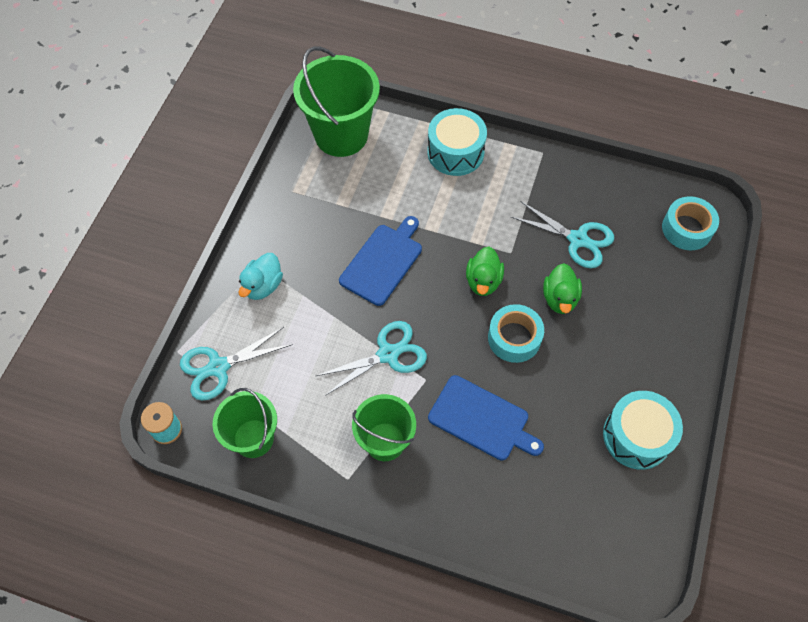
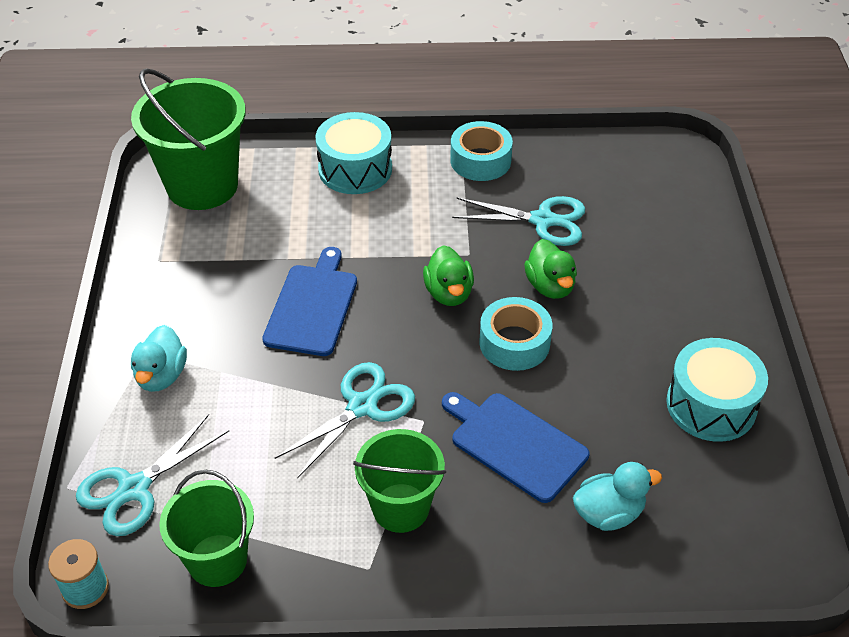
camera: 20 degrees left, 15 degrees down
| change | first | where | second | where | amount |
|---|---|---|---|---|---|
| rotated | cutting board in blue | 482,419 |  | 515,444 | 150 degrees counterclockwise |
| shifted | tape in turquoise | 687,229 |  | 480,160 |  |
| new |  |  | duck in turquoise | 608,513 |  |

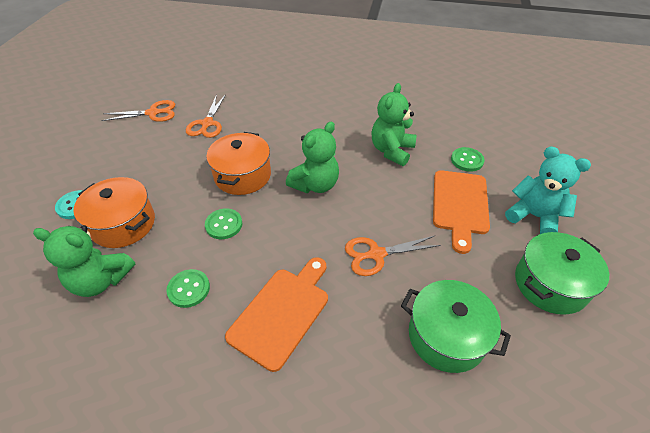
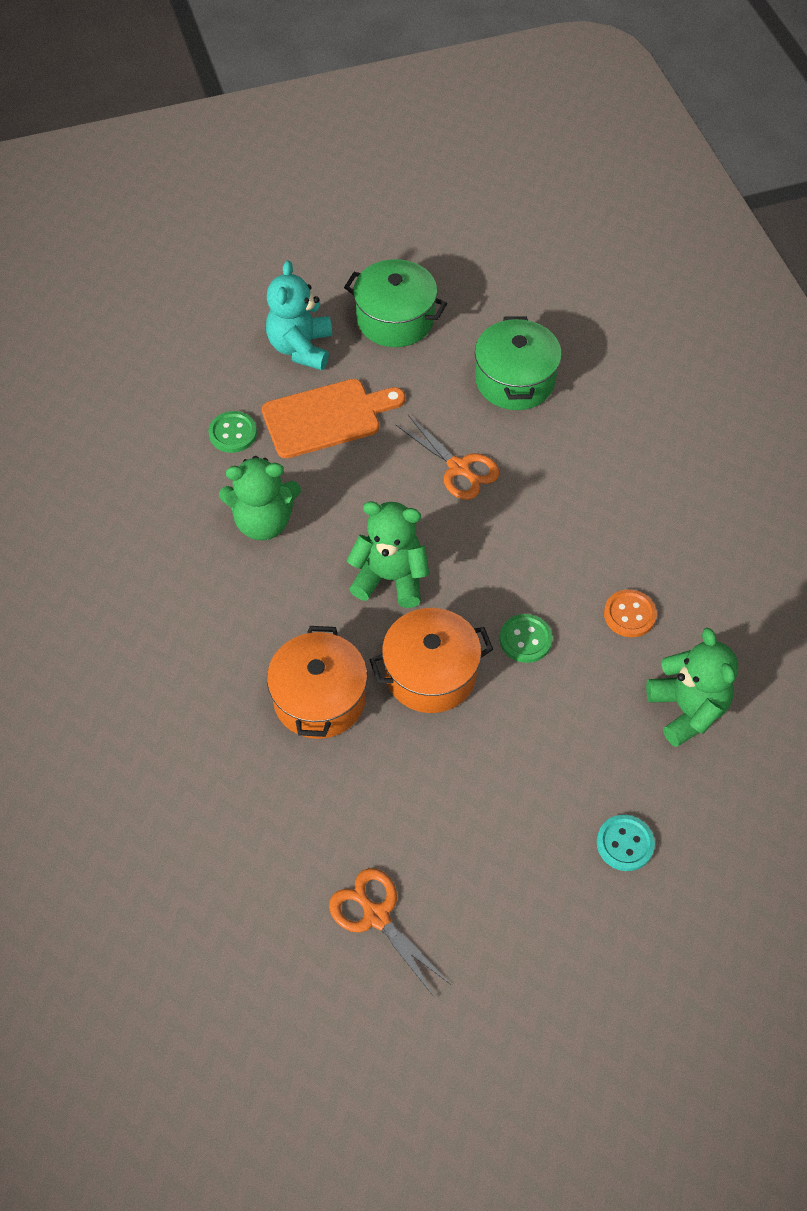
camera: 120 degrees left, 10 degrees up
| change | first | where | second | where | amount |
|---|---|---|---|---|---|
| shifted | pot in orange | 123,224 |  | 319,698 |  |
| repainted | button in green | 189,289 | button in orange | 629,614 |  |
| gone | scissors in orange | 207,124 |  |  |  |
| gone | cutting board in orange | 282,312 |  |  |  |

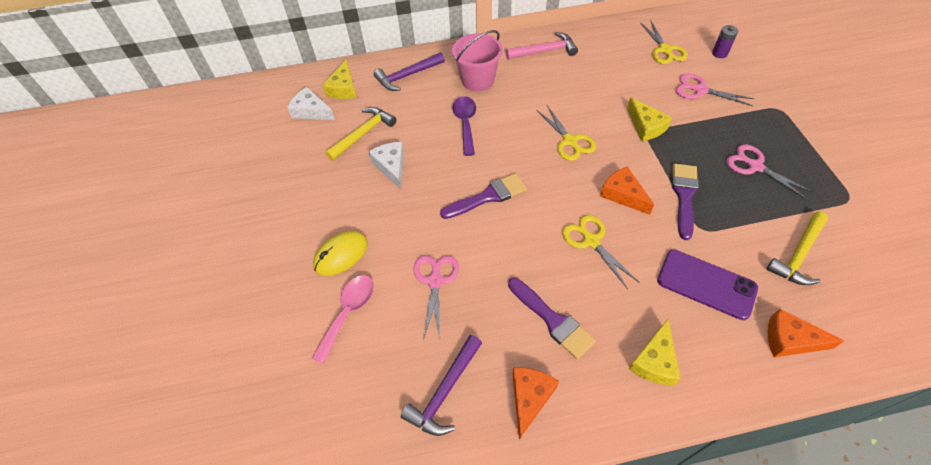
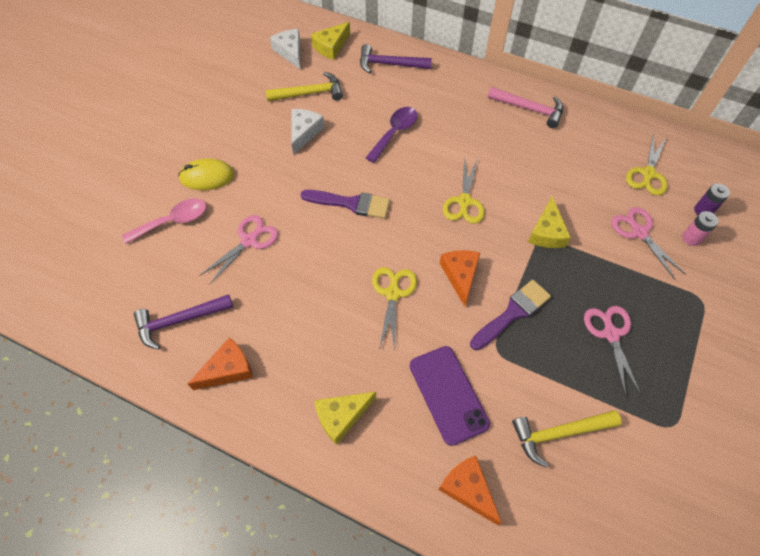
camera: 35 degrees right, 5 degrees up
| change | first | where | second | where | amount |
|---|---|---|---|---|---|
| gone | bucket in pink | 477,80 |  |  |  |
| gone | brush in purple | 552,320 |  |  |  |
| new |  |  | battery in pink | 691,238 |  |

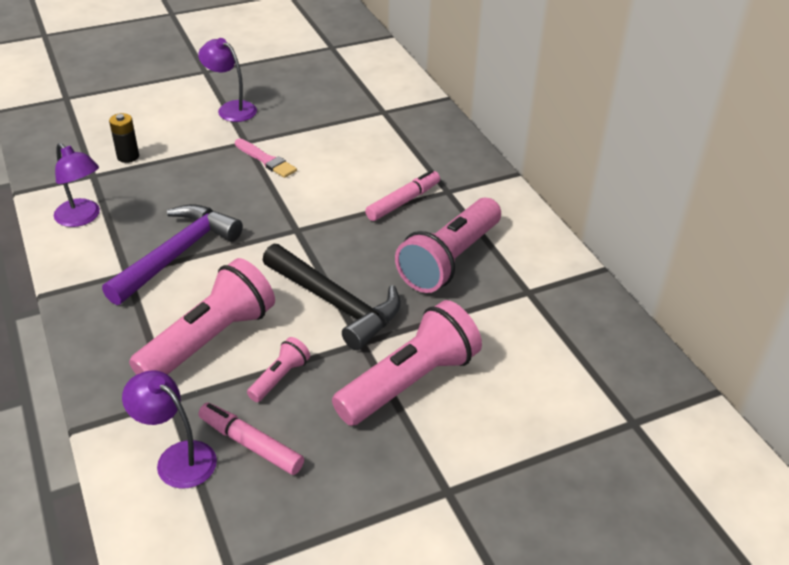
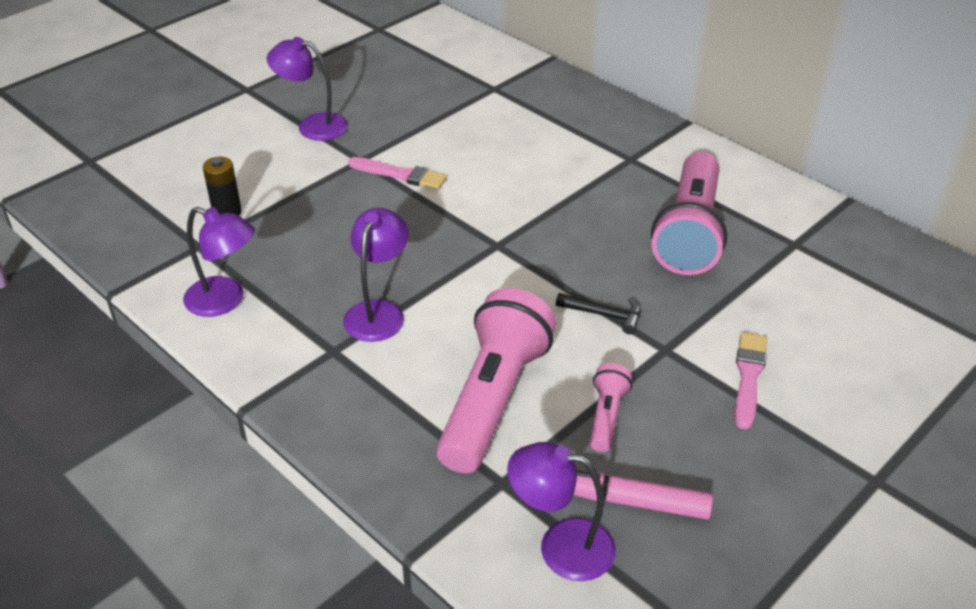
camera: 20 degrees left, 0 degrees up
| change | first | where | second | where | amount |
|---|---|---|---|---|---|
| swapped | hammer in purple | 177,255 | lamp in purple | 378,312 |  |
| scaled | hammer in black | 335,303 |  | 604,315 | x0.44 |
| swapped | flashlight in pink | 409,382 | brush in pink | 748,376 |  |
| gone | marker in pink | 403,202 |  |  |  |

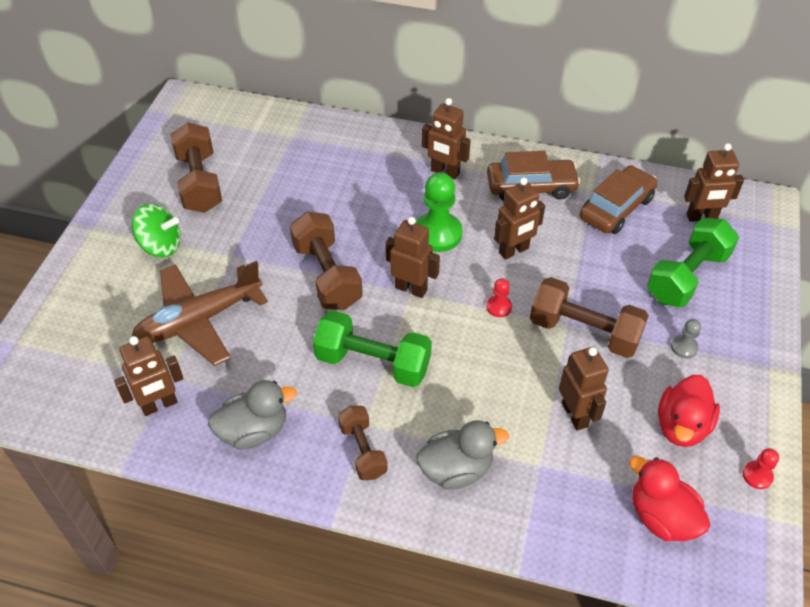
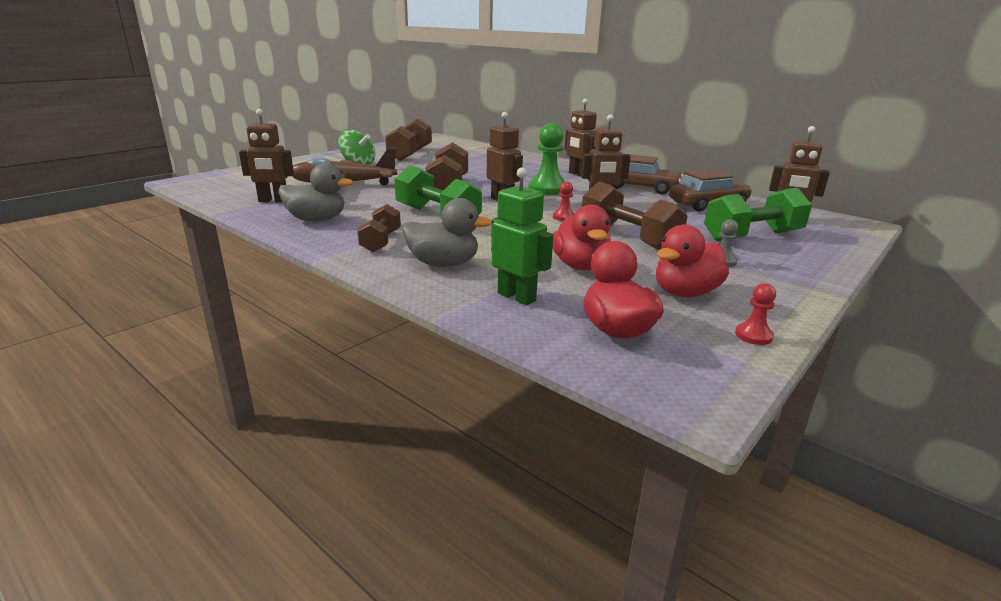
camera: 25 degrees right, 25 degrees down
| change | first | where | second | where | amount |
|---|---|---|---|---|---|
| swapped | robot in brown | 575,415 | duck in red | 580,266 |  |
| new |  |  | robot in green | 517,297 |  |

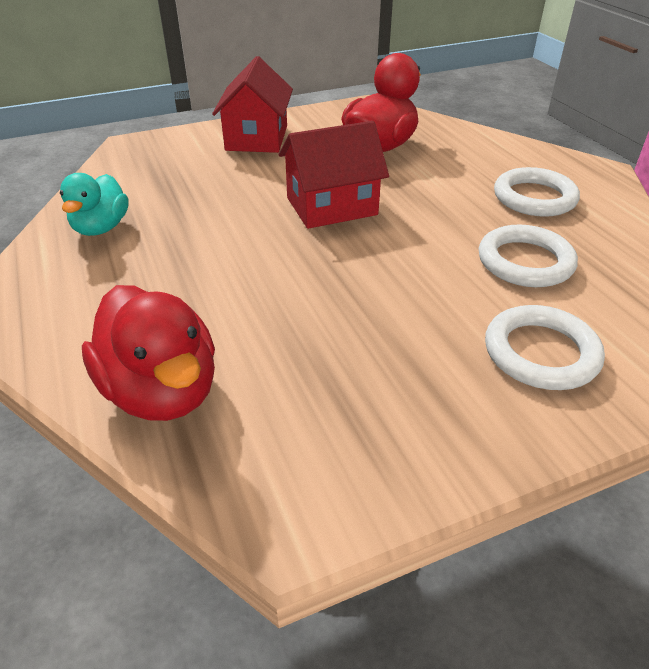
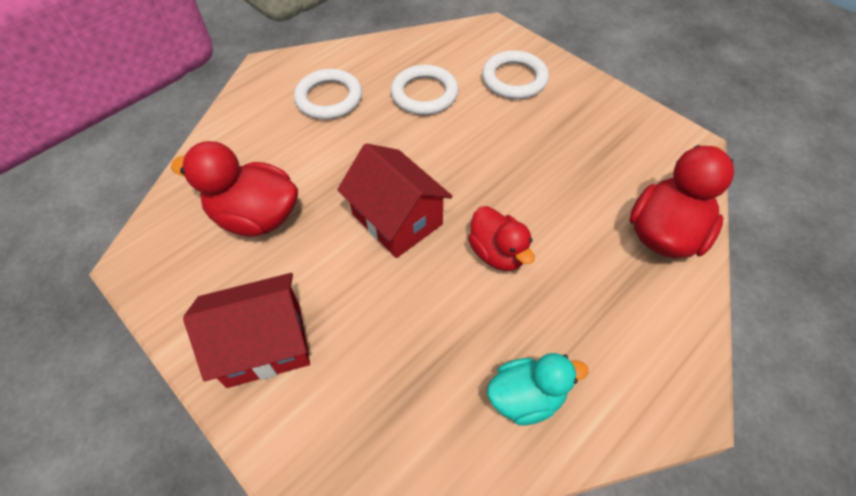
camera: 110 degrees left, 15 degrees up
| change | first | where | second | where | amount |
|---|---|---|---|---|---|
| new |  |  | duck in red | 497,253 |  |

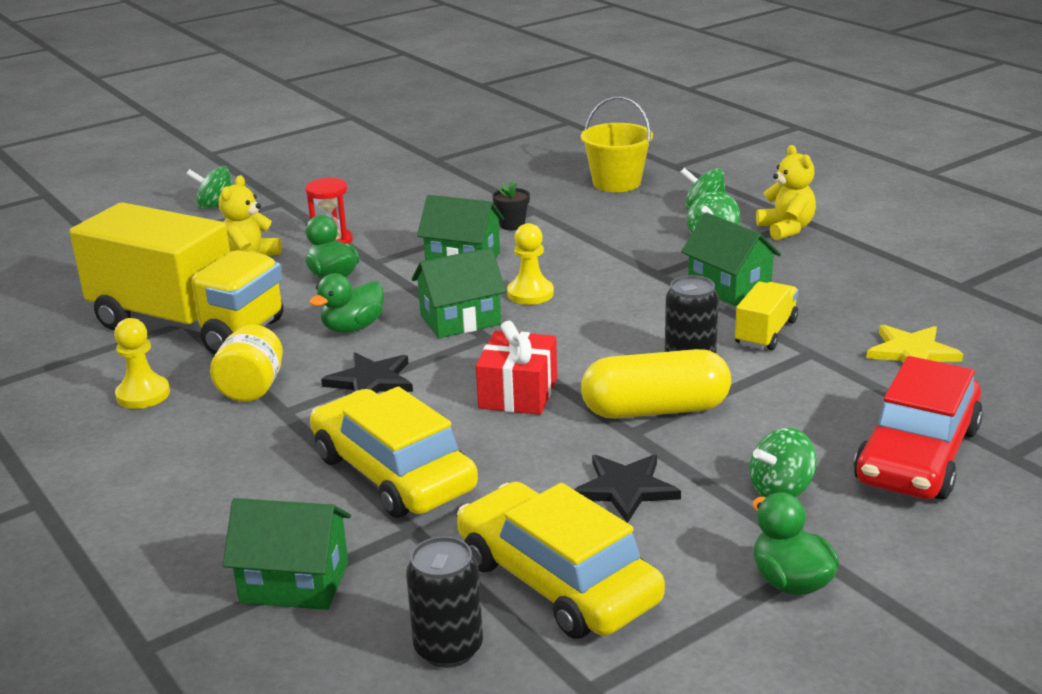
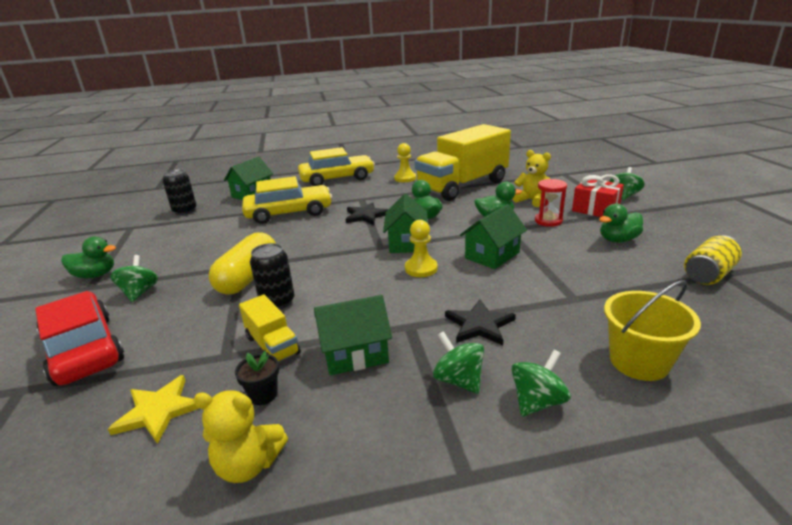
camera: 115 degrees right, 0 degrees up
| change | first | where | second | where | amount |
|---|---|---|---|---|---|
| gone | jar in yellow | 252,388 |  |  |  |
| shifted | car in yellow | 557,580 |  | 337,179 |  |
| shifted | gift in red | 518,393 |  | 595,209 |  |
| shifted | flower pot in black | 512,225 |  | 263,395 |  |
| shifted | star in black | 625,489 |  | 479,325 |  |
| shifted | teddy bear in yellow | 786,229 |  | 248,464 |  |
| new |  |  | duck in green | 618,240 |  |
| new |  |  | can in yellow | 708,274 |  |

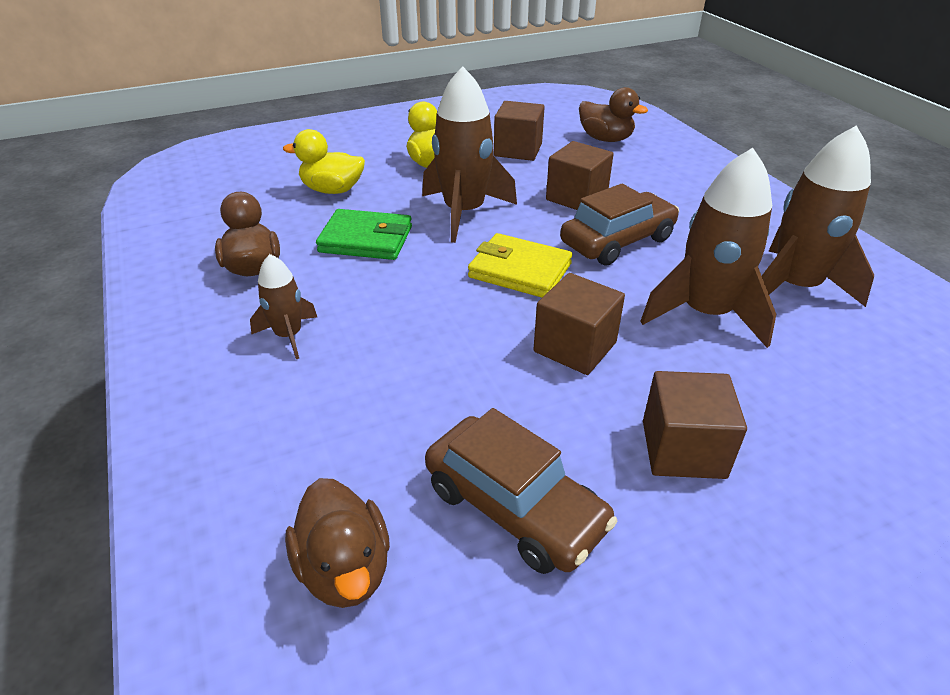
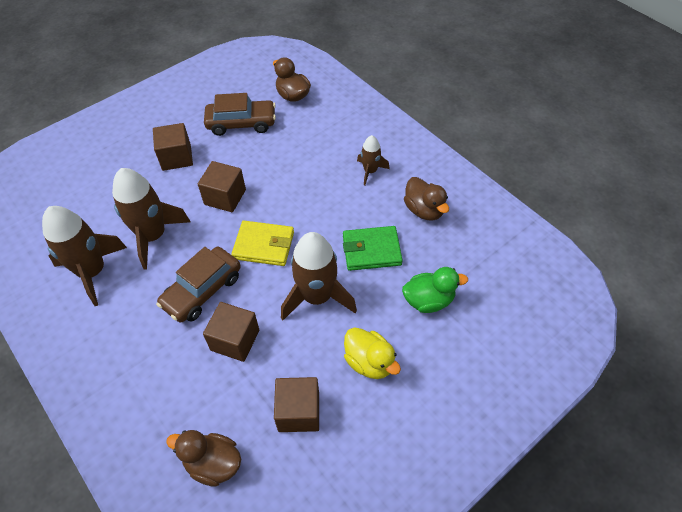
camera: 165 degrees right, 15 degrees up
| change | first | where | second | where | amount |
|---|---|---|---|---|---|
| repainted | duck in yellow | 332,190 | duck in green | 428,300 |  |
| rotated | car in brown | 515,507 |  | 241,123 | 150 degrees clockwise |

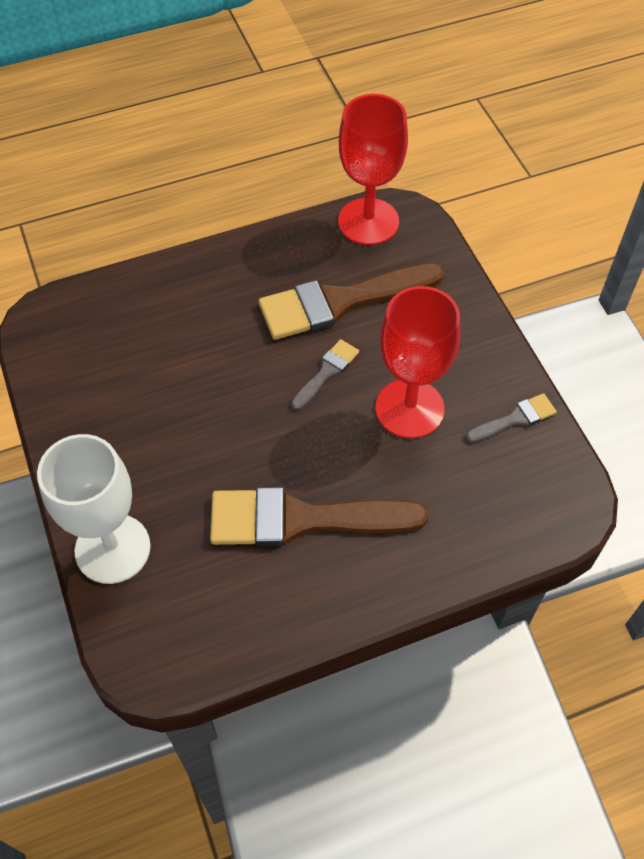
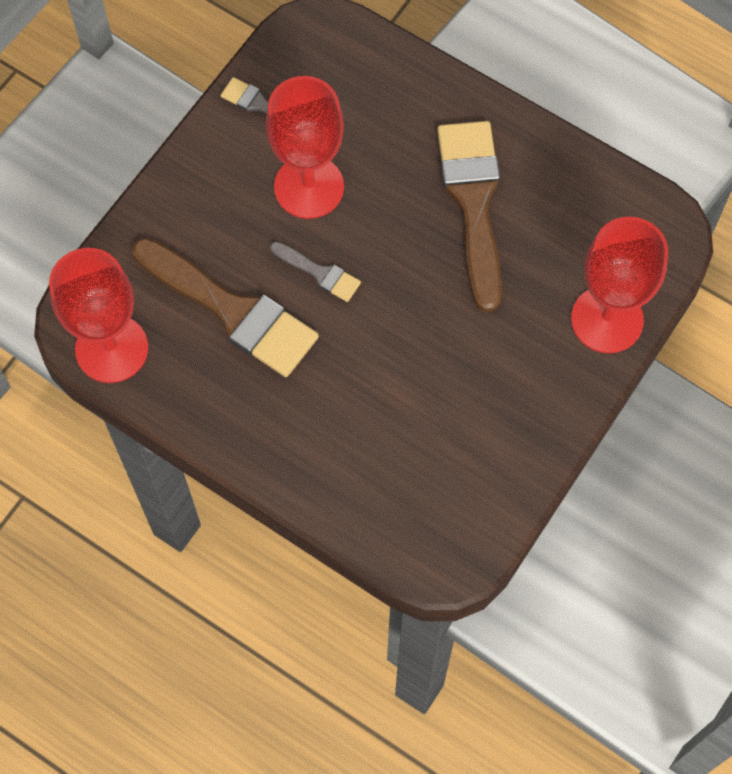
camera: 125 degrees left, 10 degrees up
| change | first | where | second | where | amount |
|---|---|---|---|---|---|
| repainted | goblet in white | 112,548 | goblet in red | 607,319 |  |
| rotated | brush in brown | 302,519 |  | 473,202 | 150 degrees counterclockwise |
| rotated | brush in grey | 326,372 |  | 319,273 | 150 degrees counterclockwise |

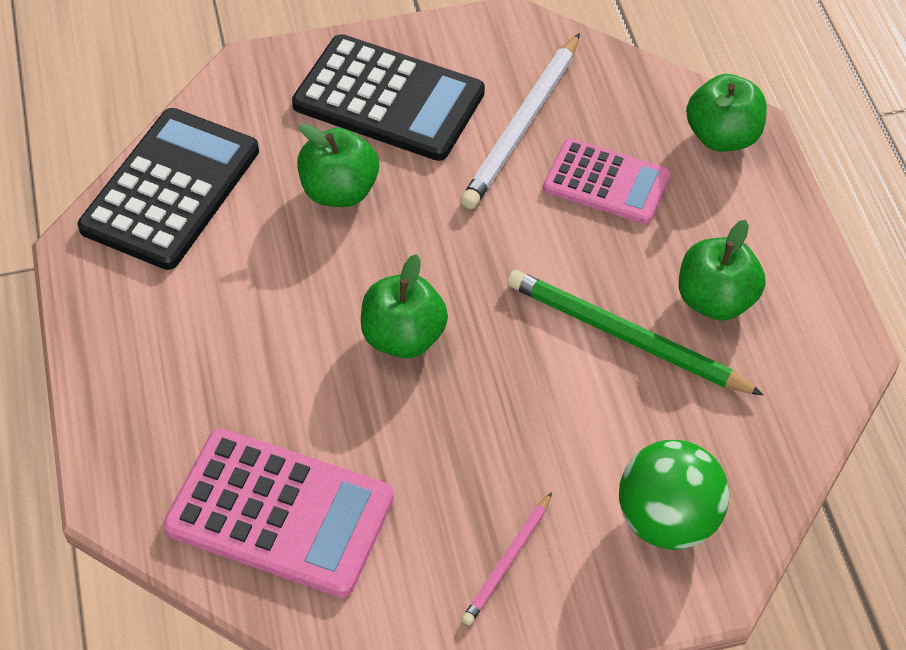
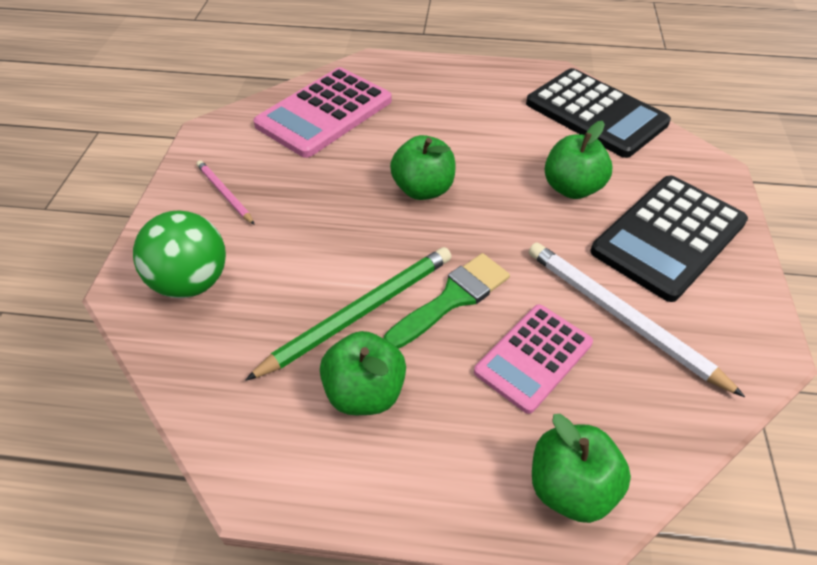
camera: 110 degrees right, 5 degrees down
| change | first | where | second | where | amount |
|---|---|---|---|---|---|
| new |  |  | brush in green | 452,299 |  |

